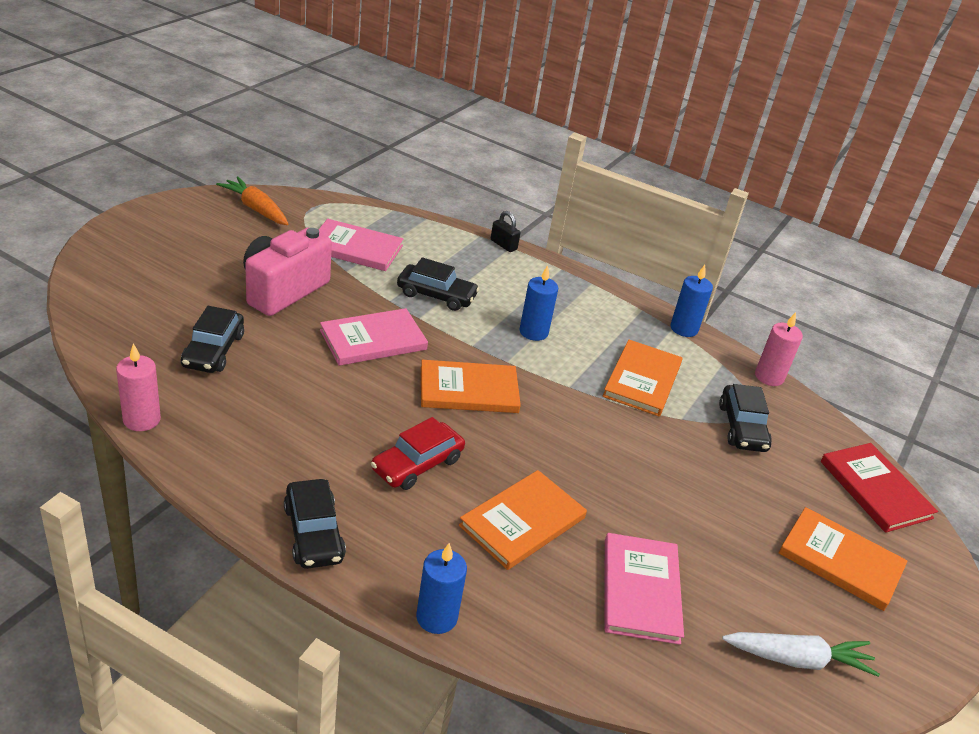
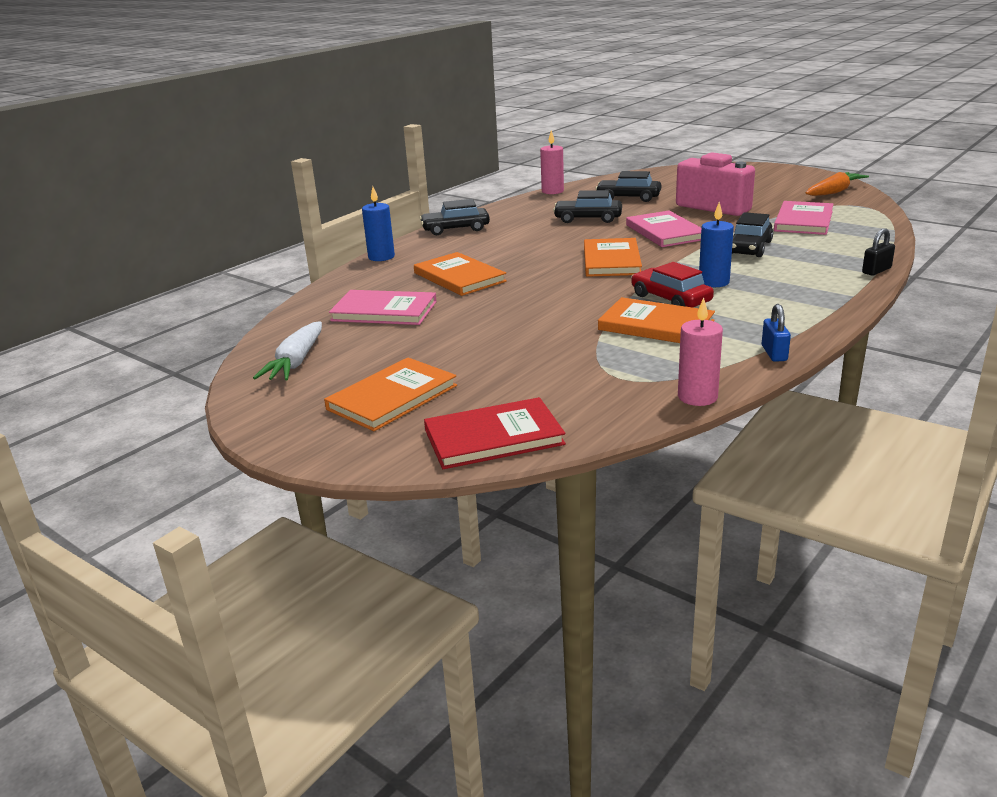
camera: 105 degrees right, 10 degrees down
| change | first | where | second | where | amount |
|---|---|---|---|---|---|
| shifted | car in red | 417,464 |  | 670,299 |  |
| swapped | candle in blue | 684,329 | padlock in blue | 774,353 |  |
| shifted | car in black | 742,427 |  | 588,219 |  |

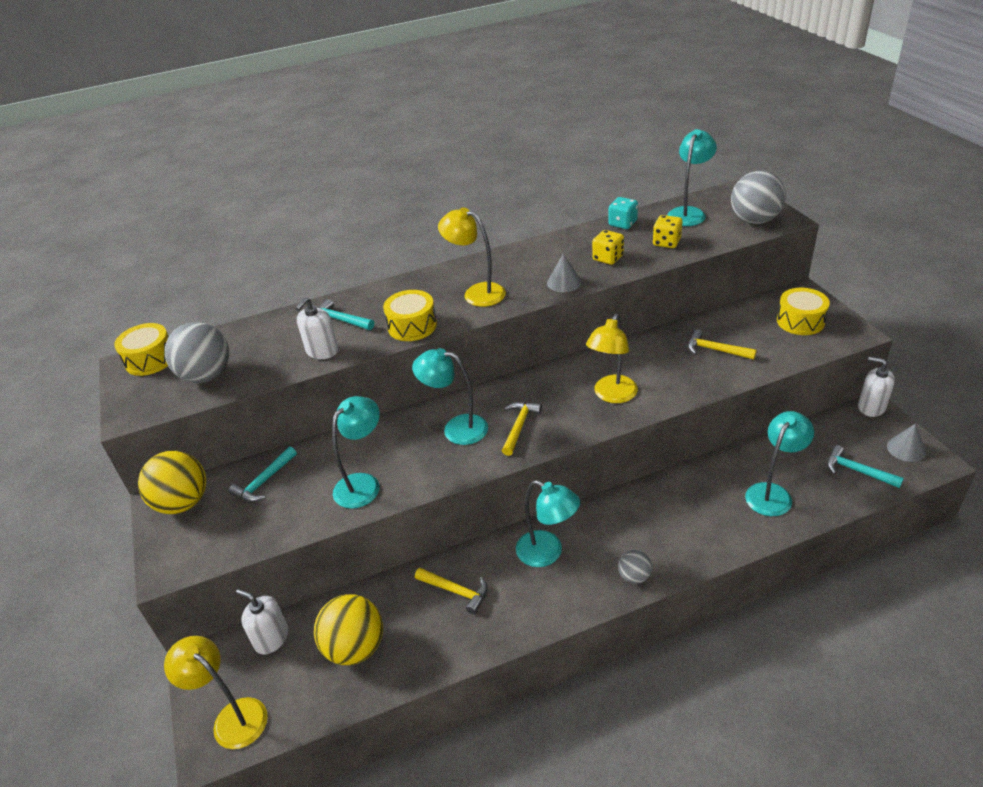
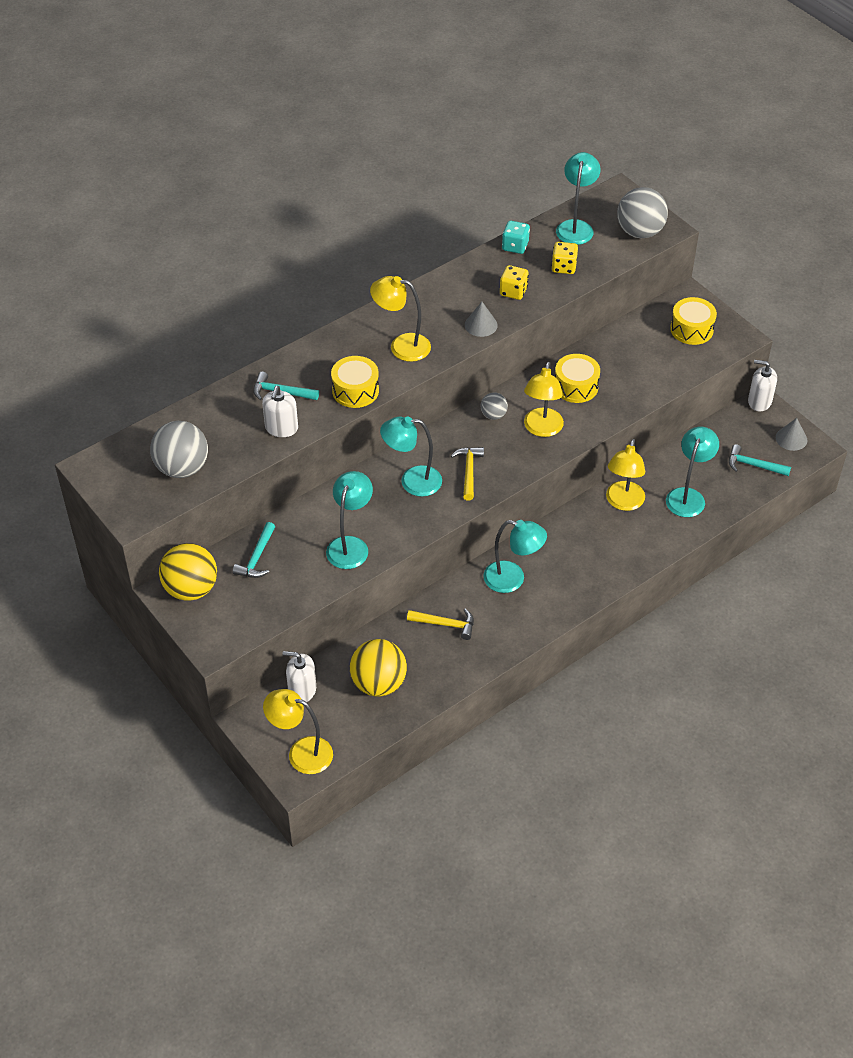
camera: 20 degrees left, 10 degrees up
| change | first | where | second | where | amount |
|---|---|---|---|---|---|
| shifted | drum in yellow | 150,359 |  | 576,386 |  |
| shifted | ball in grey | 634,576 |  | 493,415 |  |
| gone | hammer in yellow | 715,350 |  |  |  |
| new |  |  | lamp in yellow | 623,502 |  |

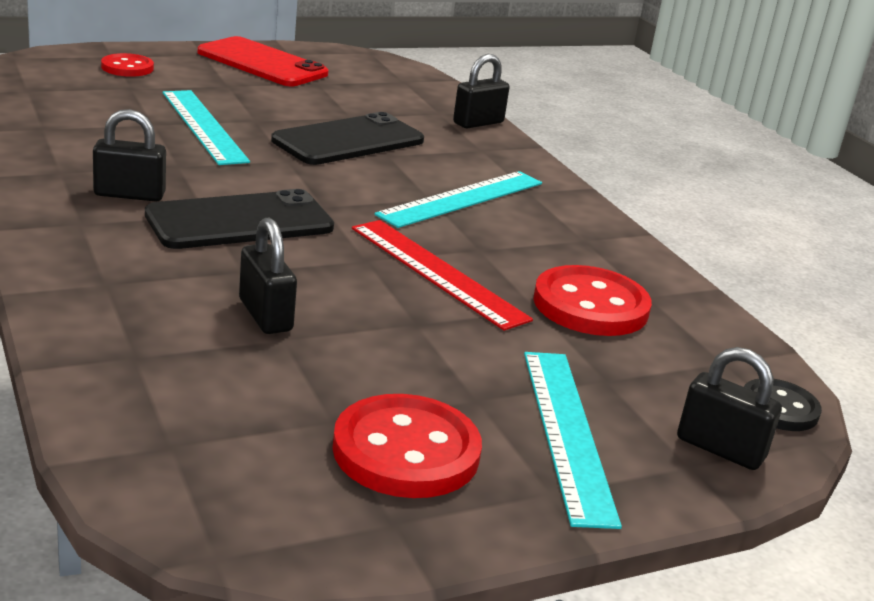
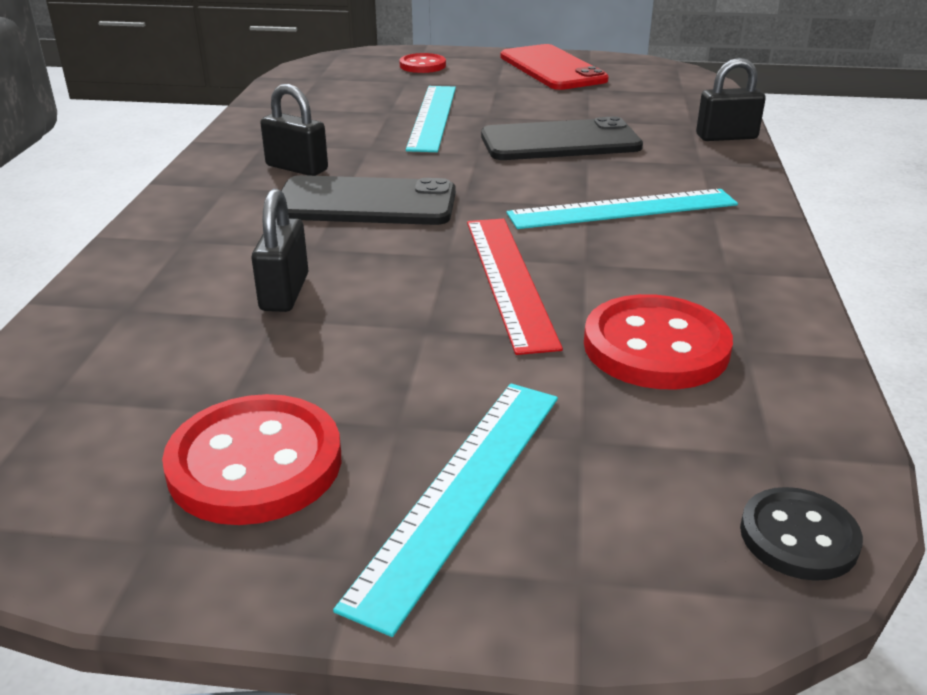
camera: 35 degrees right, 5 degrees up
| change | first | where | second | where | amount |
|---|---|---|---|---|---|
| gone | padlock in black | 720,449 |  |  |  |

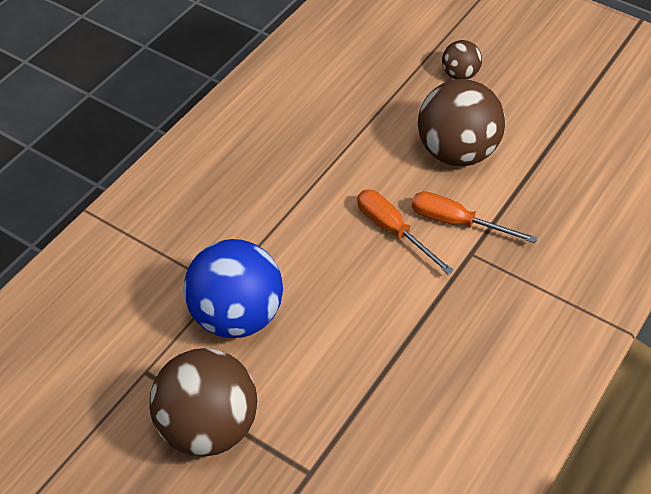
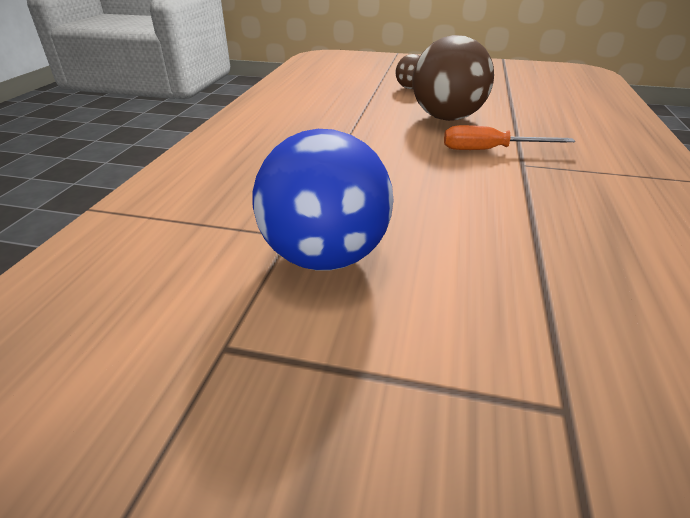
camera: 20 degrees left, 15 degrees down
| change | first | where | second | where | amount |
|---|---|---|---|---|---|
| gone | ball in brown | 208,427 |  |  |  |
| gone | screwdriver in orange | 393,230 |  |  |  |

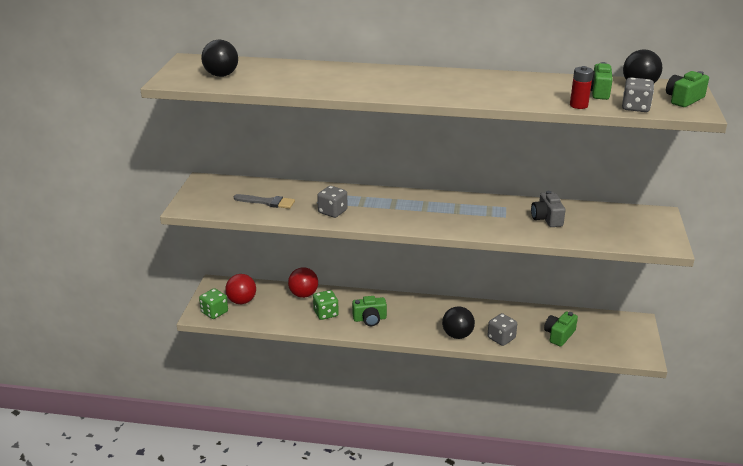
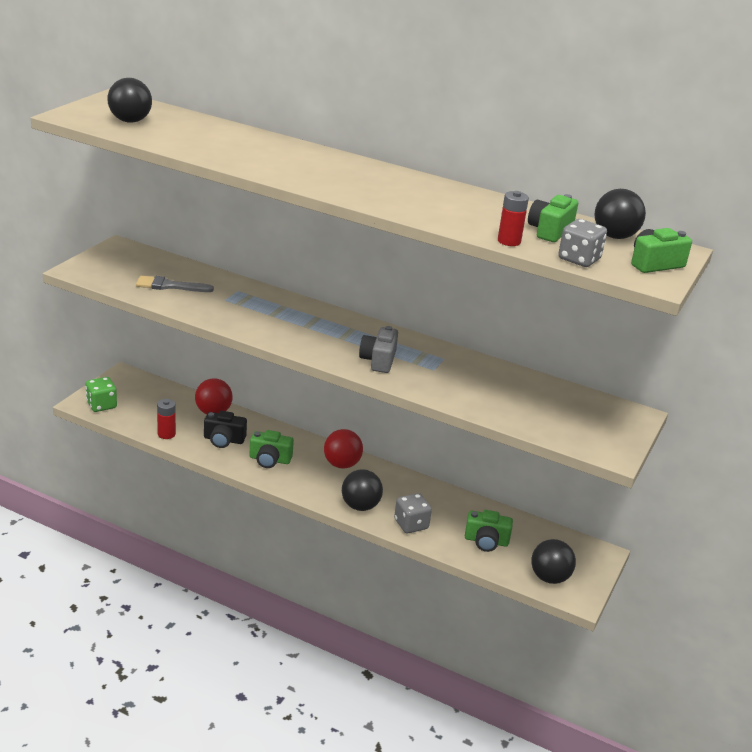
camera: 15 degrees right, 0 degrees up
| change | first | where | second | where | amount |
|---|---|---|---|---|---|
| shifted | ball in red | 242,301 |  | 341,464 |  |
| rotated | brush in grey | 267,202 |  | 170,286 | 150 degrees clockwise |
| swapped | dice in green | 326,313 | camera in black | 224,440 |  |
| gone | dice in grey | 332,212 |  |  |  |
| shifted | camera in grey | 547,218 |  | 378,360 |  |
| rotated | camera in green | 559,335 |  | 486,541 | 135 degrees counterclockwise |
| new |  |  | battery in red | 166,434 |  |
| new |  |  | ball in black | 549,577 |  |

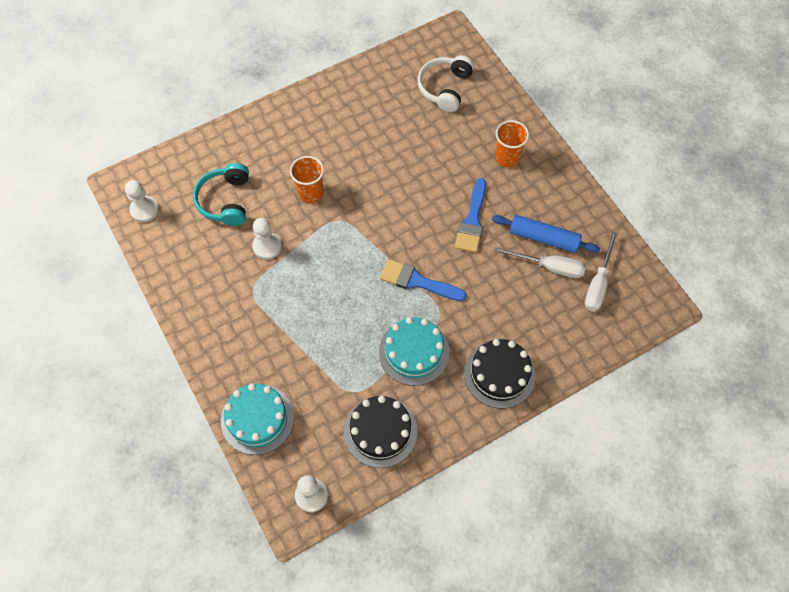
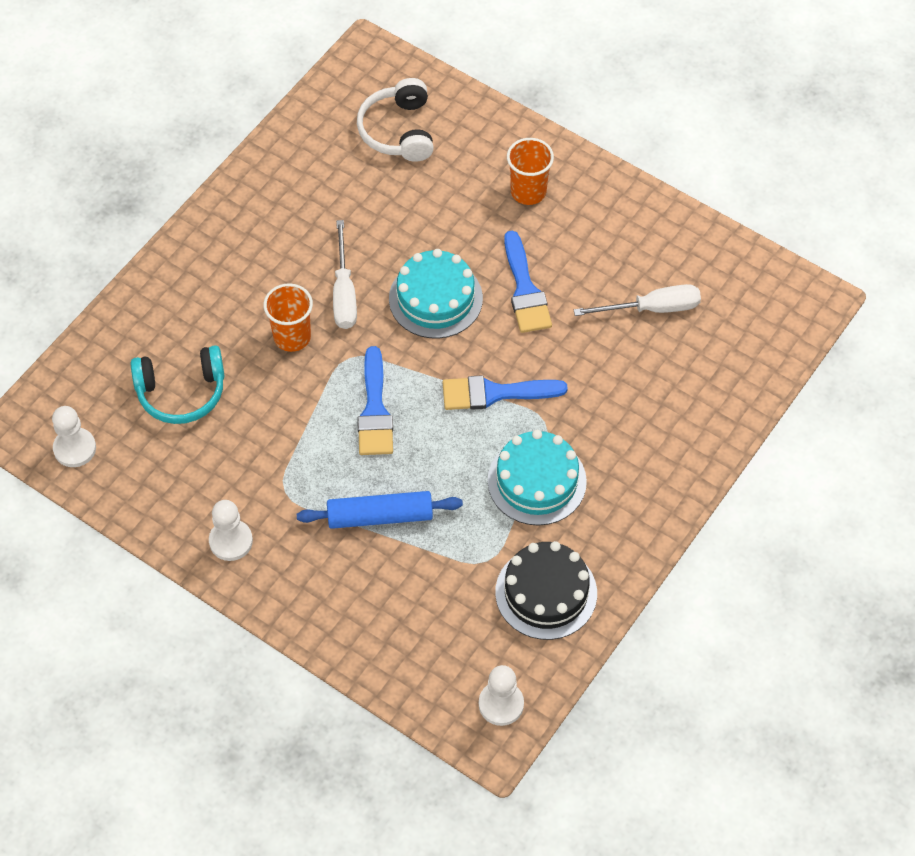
camera: 25 degrees left, 5 degrees down
| change | first | where | second | where | amount |
|---|---|---|---|---|---|
| rotated | headphones in turquoise | 225,200 |  | 181,392 | 75 degrees counterclockwise |
| shifted | cake in turquoise | 257,419 |  | 435,298 |  |
| shifted | pawn in white | 267,246 |  | 231,541 |  |
| gone | cake in black | 499,374 |  |  |  |
| shifted | rolling pin in blue | 543,238 |  | 380,516 |  |
| shifted | screwdriver in white | 598,283 |  | 344,292 |  |
| new |  |  | brush in blue | 375,410 |  |

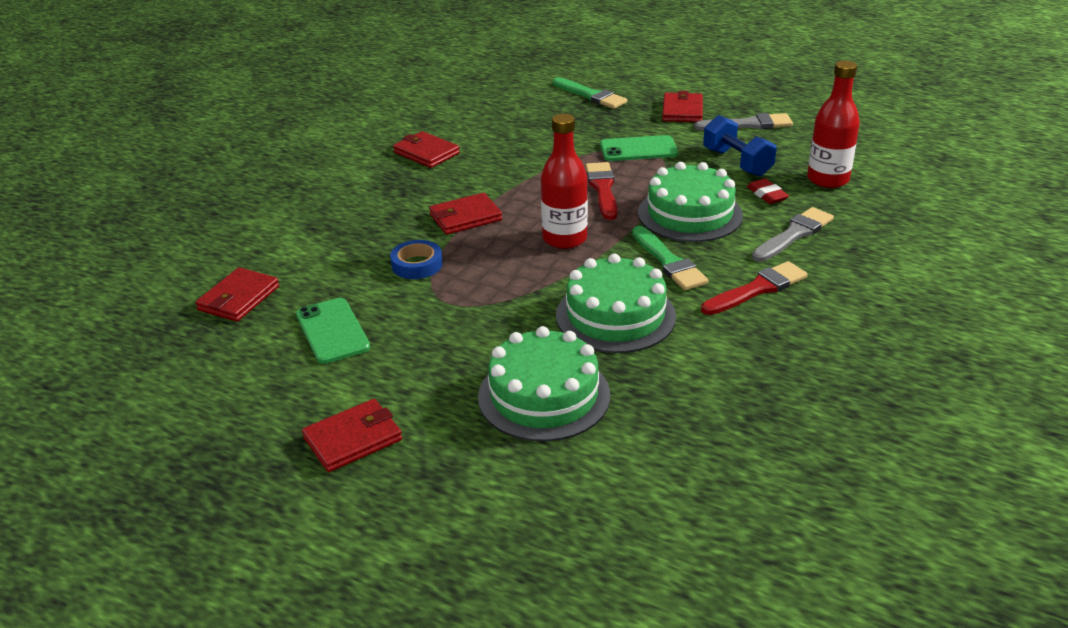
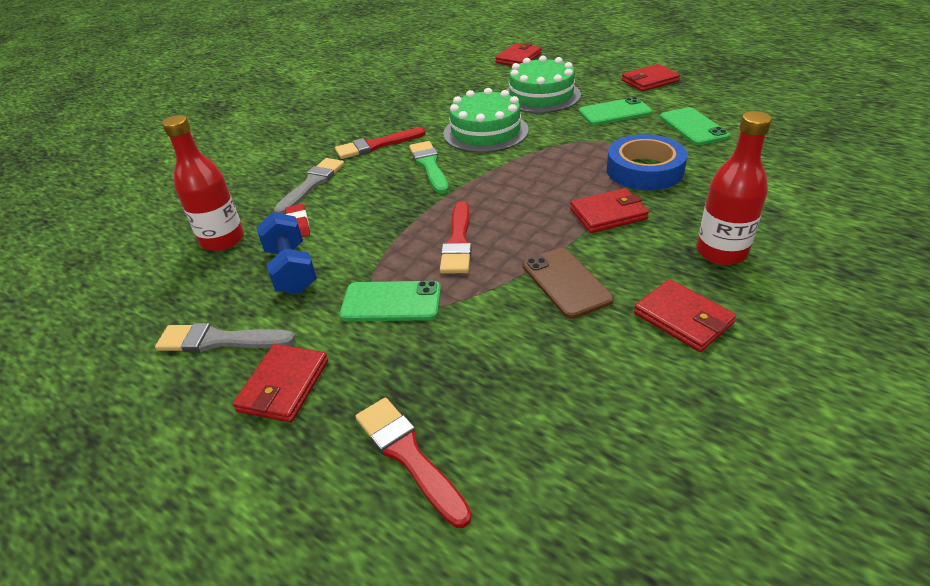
camera: 170 degrees left, 5 degrees up
| change | first | where | second | where | amount |
|---|---|---|---|---|---|
| shifted | wallet in red | 239,298 |  | 518,58 |  |
| scaled | tape in blue | 417,265 |  | 644,170 | x1.67 |
| shifted | bottle in red | 564,239 |  | 721,252 |  |
| repainted | brush in green | 591,95 | brush in red | 408,455 |  |
| gone | cake in green | 690,214 |  |  |  |
| rotated | brush in grey | 794,234 |  | 312,184 | 150 degrees clockwise |
| new |  |  | phone in brown | 566,282 |  |
| new |  |  | phone in green | 614,112 |  |

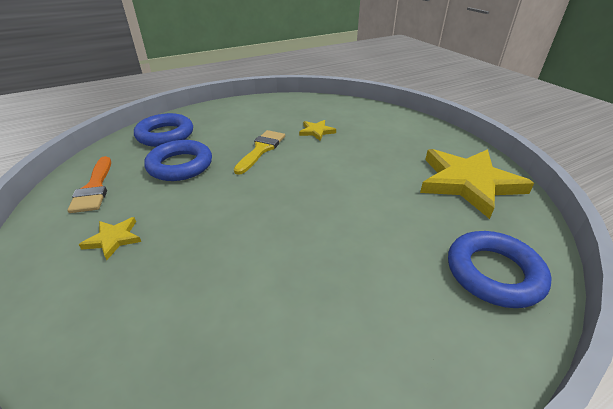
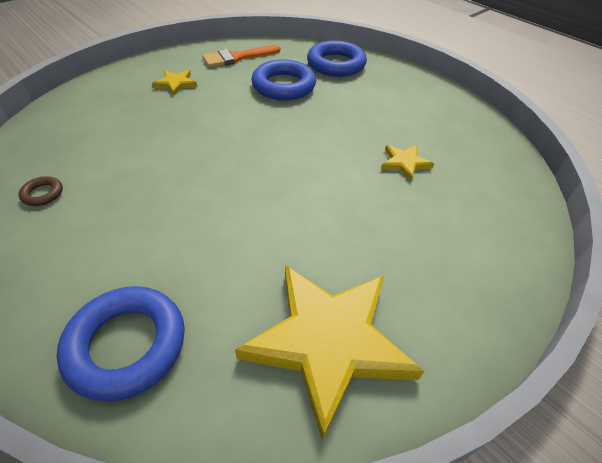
camera: 75 degrees right, 10 degrees up
| change | first | where | second | where | amount |
|---|---|---|---|---|---|
| gone | brush in yellow | 261,149 |  |  |  |
| new |  |  | ring in brown | 43,194 |  |

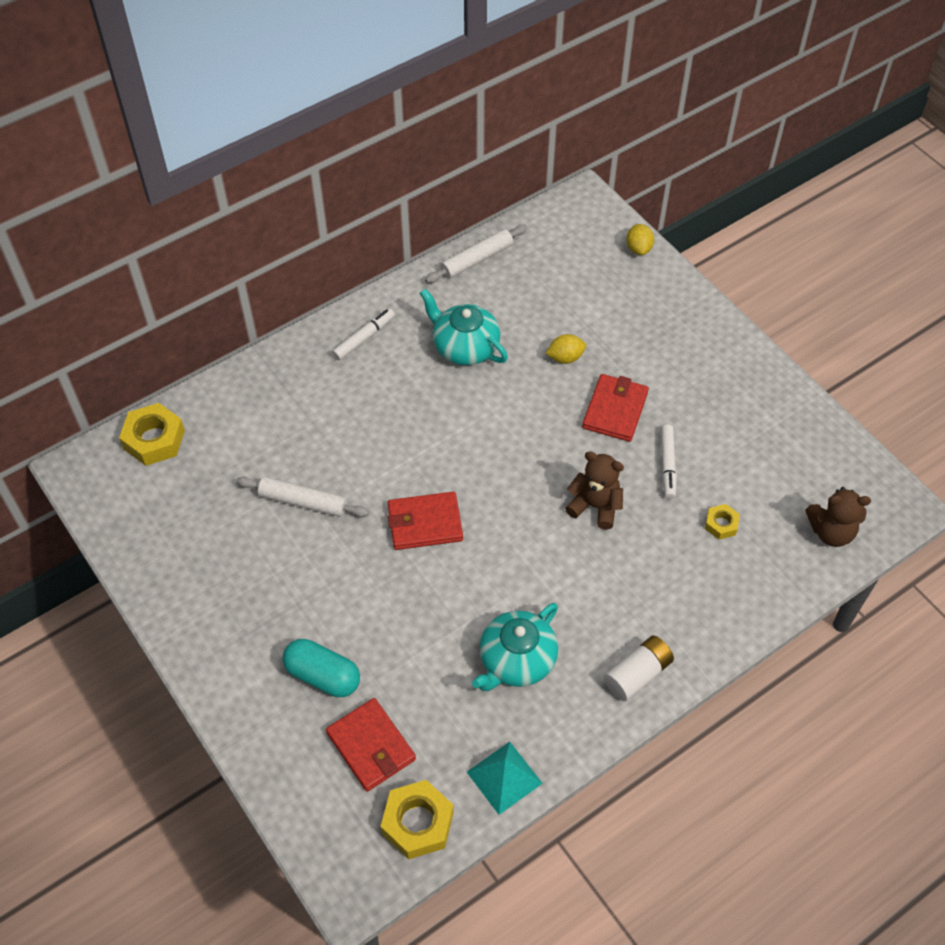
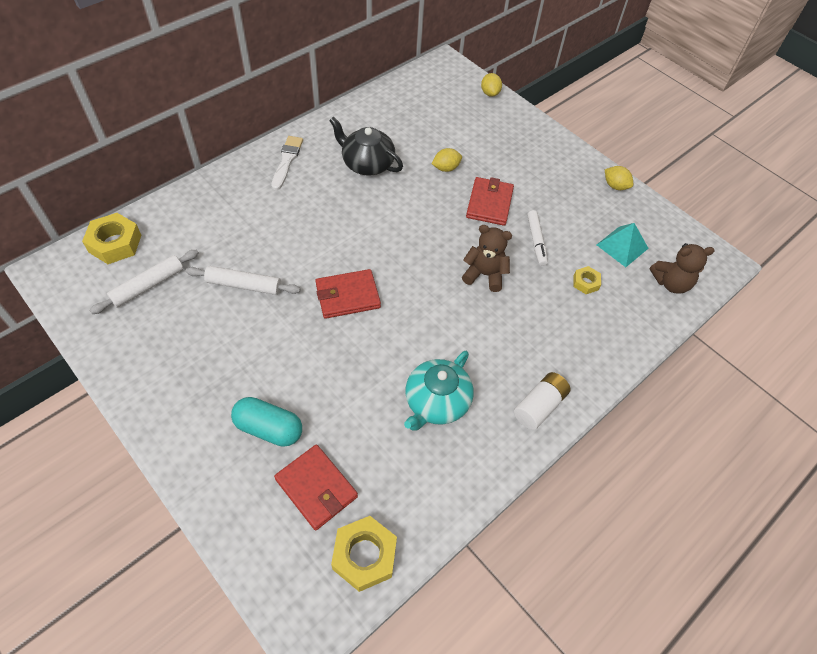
camera: 10 degrees left, 0 degrees up
| change | first | where | second | where | amount |
|---|---|---|---|---|---|
| swapped | marker in white | 364,338 | brush in white | 287,161 |  |
| repainted | teapot in turquoise | 465,347 | teapot in black | 367,164 |  |
| shifted | rolling pin in white | 477,259 |  | 148,285 |  |
| shifted | pyramid in turquoise | 504,777 |  | 622,246 |  |
| new |  |  | lemon in yellow | 615,186 |  |

